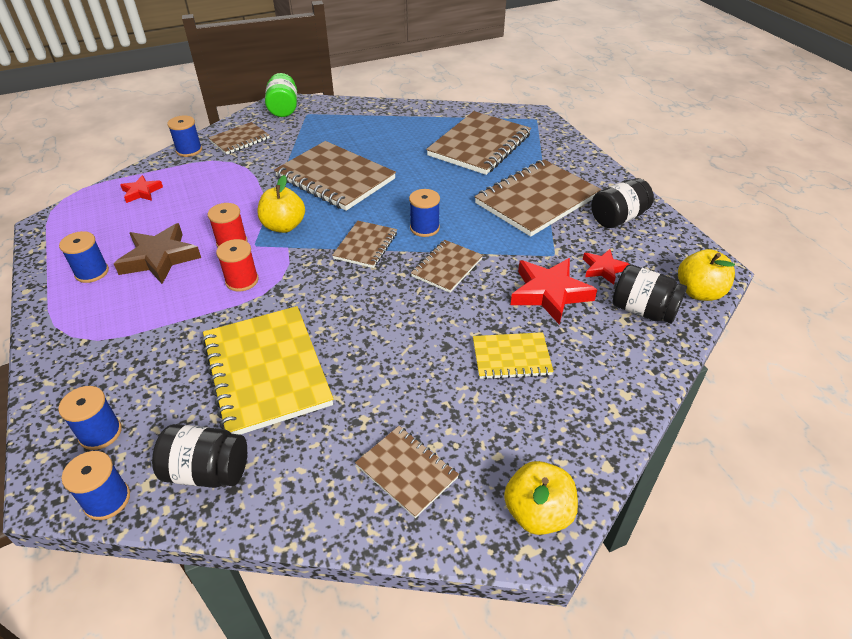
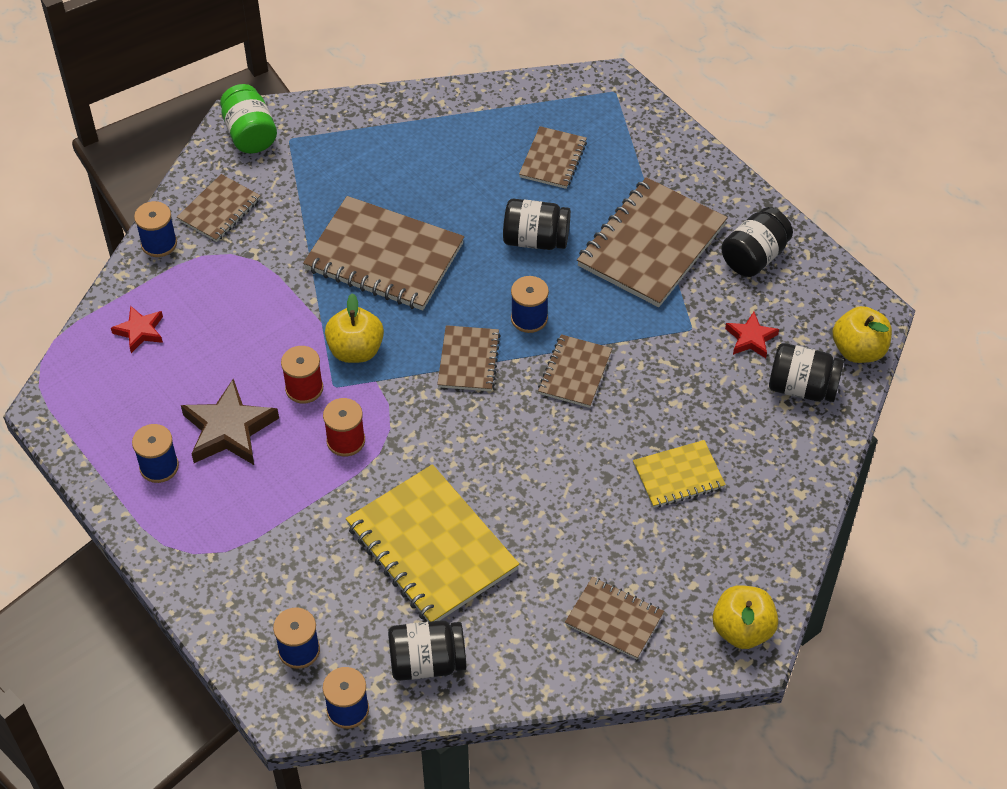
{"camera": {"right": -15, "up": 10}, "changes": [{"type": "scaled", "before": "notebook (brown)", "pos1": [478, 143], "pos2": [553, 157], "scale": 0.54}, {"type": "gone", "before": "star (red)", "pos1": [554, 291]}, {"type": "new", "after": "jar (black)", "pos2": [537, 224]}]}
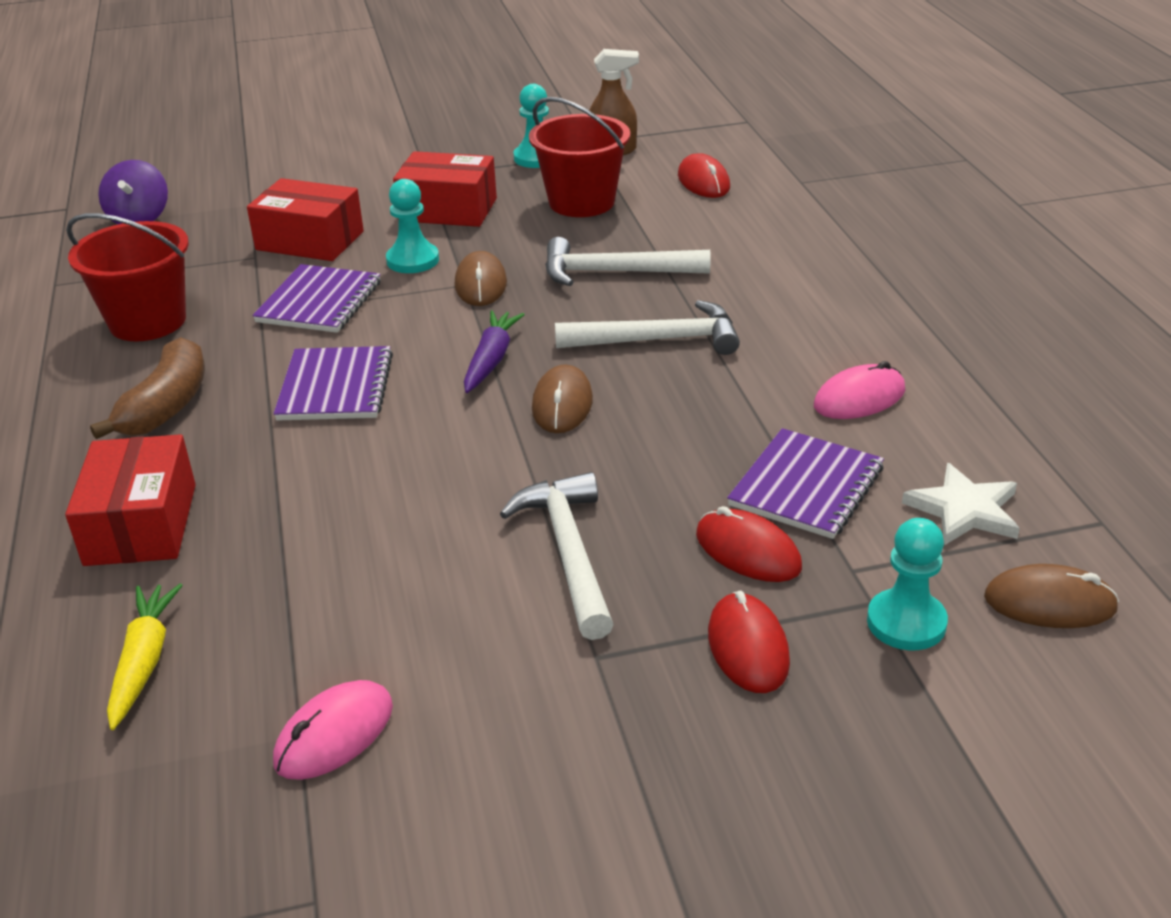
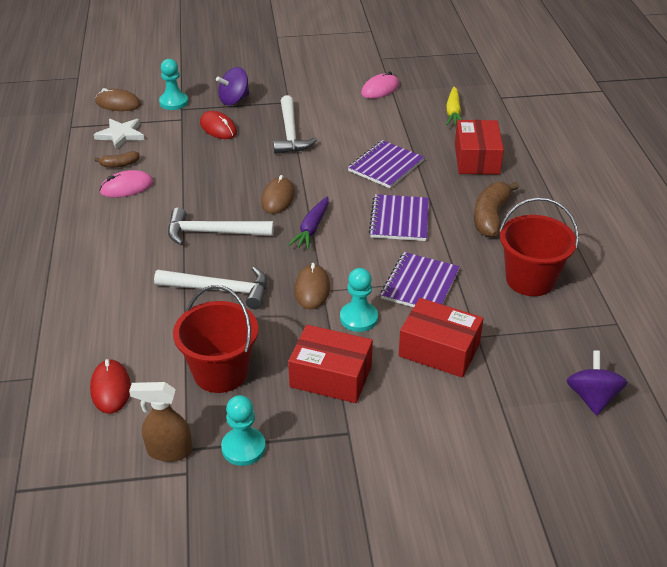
{"camera": {"right": -175, "up": 5}, "changes": [{"type": "swapped", "before": "mouse (red)", "after": "spinning top (purple)", "pos1": [749, 642], "pos2": [232, 86]}, {"type": "shifted", "before": "notebook (purple)", "pos1": [805, 483], "pos2": [386, 164]}, {"type": "new", "after": "banana (brown)", "pos2": [117, 159]}]}
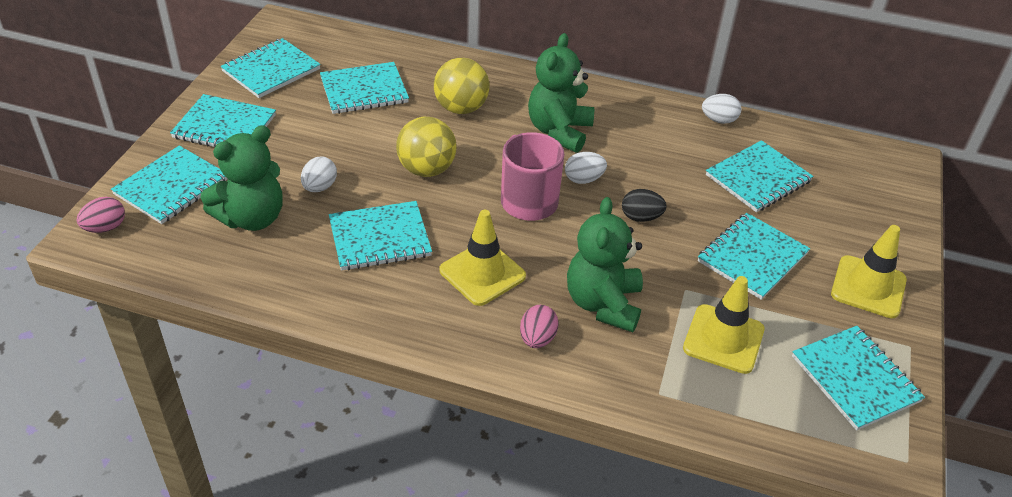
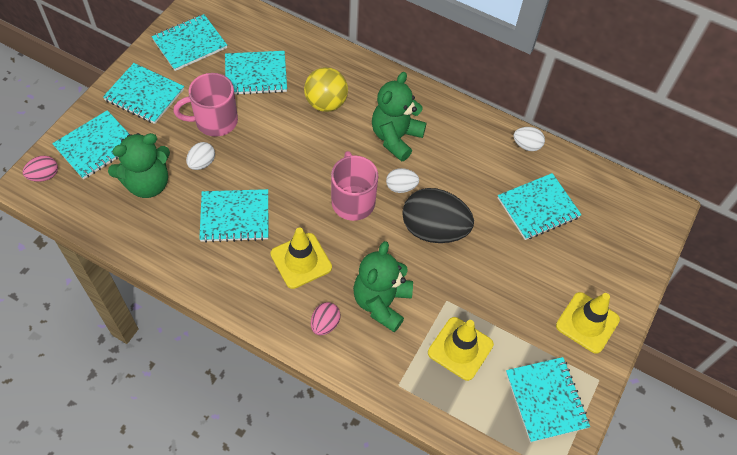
{"camera": {"right": 10, "up": 15}, "changes": [{"type": "gone", "before": "ball (yellow)", "pos1": [426, 147]}, {"type": "scaled", "before": "egg (black)", "pos1": [644, 205], "pos2": [438, 215], "scale": 2.1}, {"type": "gone", "before": "notebook (turquoise)", "pos1": [754, 256]}, {"type": "new", "after": "mug (pink)", "pos2": [205, 105]}]}
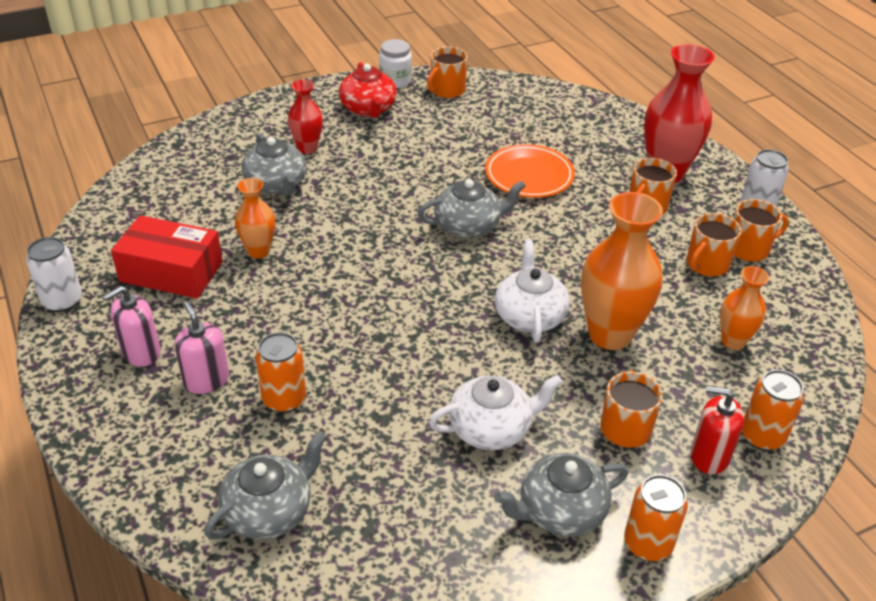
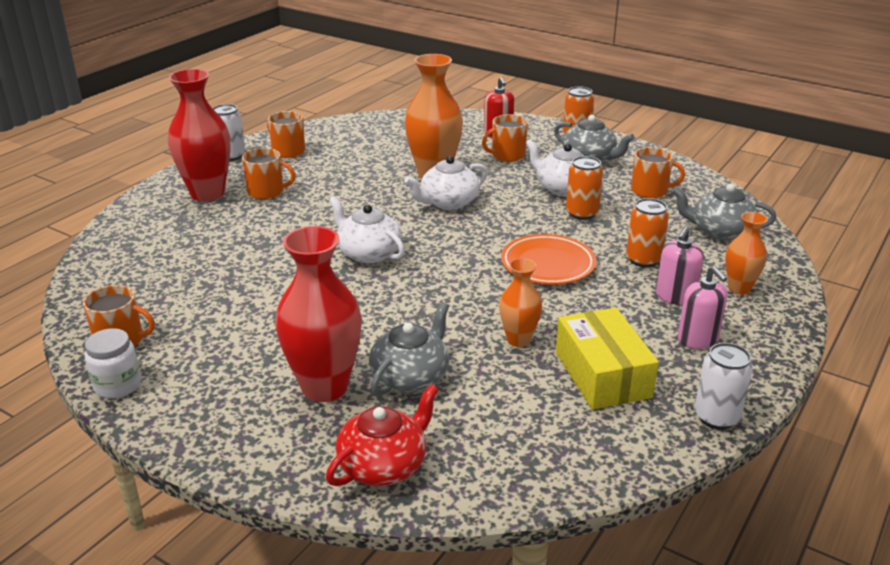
{"camera": {"right": -120, "up": -10}, "changes": [{"type": "rotated", "before": "soap dispenser (pink)", "pos1": [132, 326], "pos2": [702, 307], "turn": 45}, {"type": "repainted", "before": "box (red)", "after": "box (yellow)", "pos1": [167, 257], "pos2": [607, 359]}, {"type": "scaled", "before": "vase (red)", "pos1": [305, 117], "pos2": [318, 314], "scale": 1.81}, {"type": "shifted", "before": "teapot (red)", "pos1": [368, 90], "pos2": [382, 435]}, {"type": "repainted", "before": "teapot (grey)", "after": "teapot (white)", "pos1": [472, 208], "pos2": [367, 229]}, {"type": "shifted", "before": "plate (orange)", "pos1": [530, 171], "pos2": [548, 259]}, {"type": "shifted", "before": "mug (orange)", "pos1": [714, 244], "pos2": [658, 172]}, {"type": "shifted", "before": "vase (orange)", "pos1": [744, 308], "pos2": [746, 253]}, {"type": "shifted", "before": "can (orange)", "pos1": [773, 410], "pos2": [584, 188]}]}
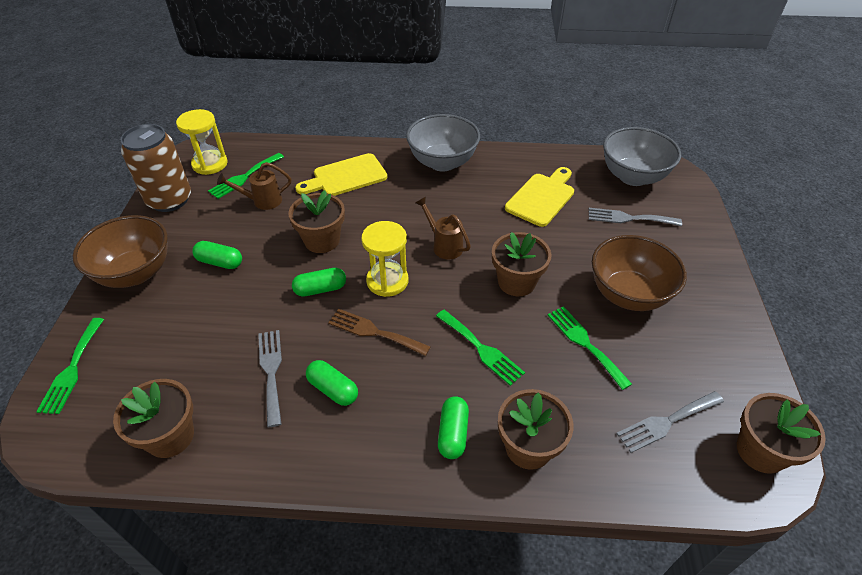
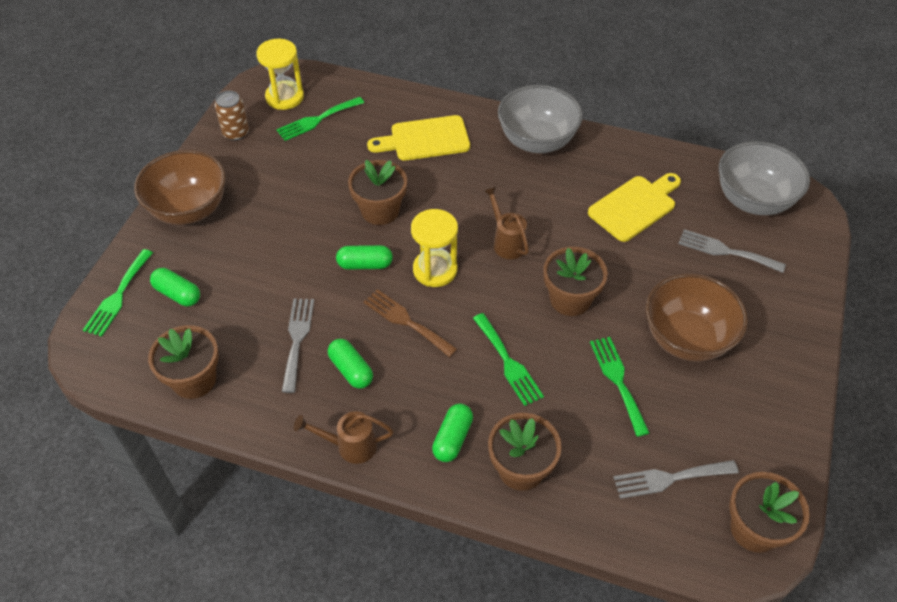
{"camera": {"right": 15, "up": 5}, "changes": [{"type": "scaled", "before": "can (brown)", "pos1": [155, 168], "pos2": [232, 116], "scale": 0.55}, {"type": "shifted", "before": "capsule (green)", "pos1": [217, 255], "pos2": [175, 287]}, {"type": "shifted", "before": "watering can (brown)", "pos1": [254, 186], "pos2": [344, 437]}]}
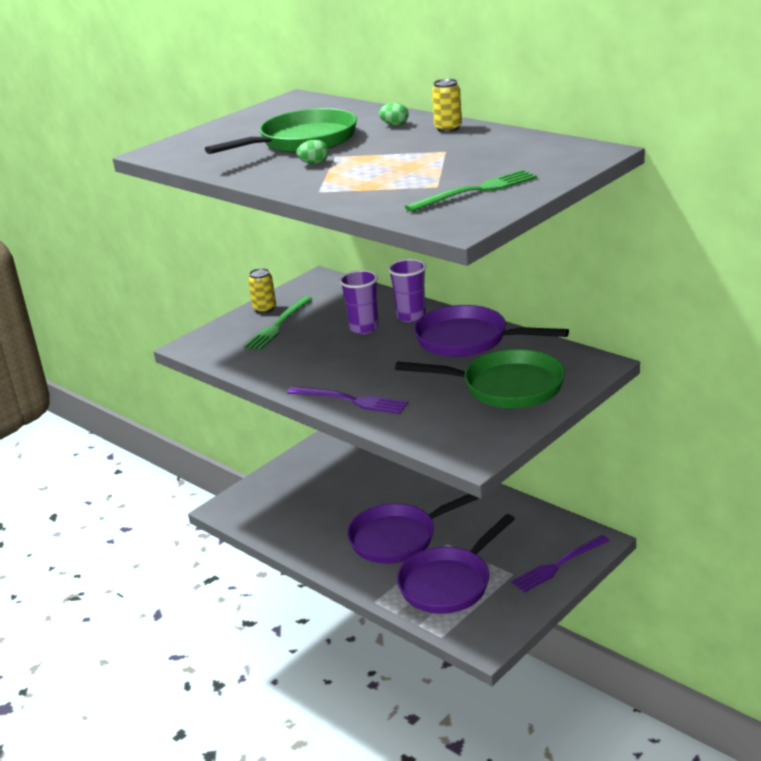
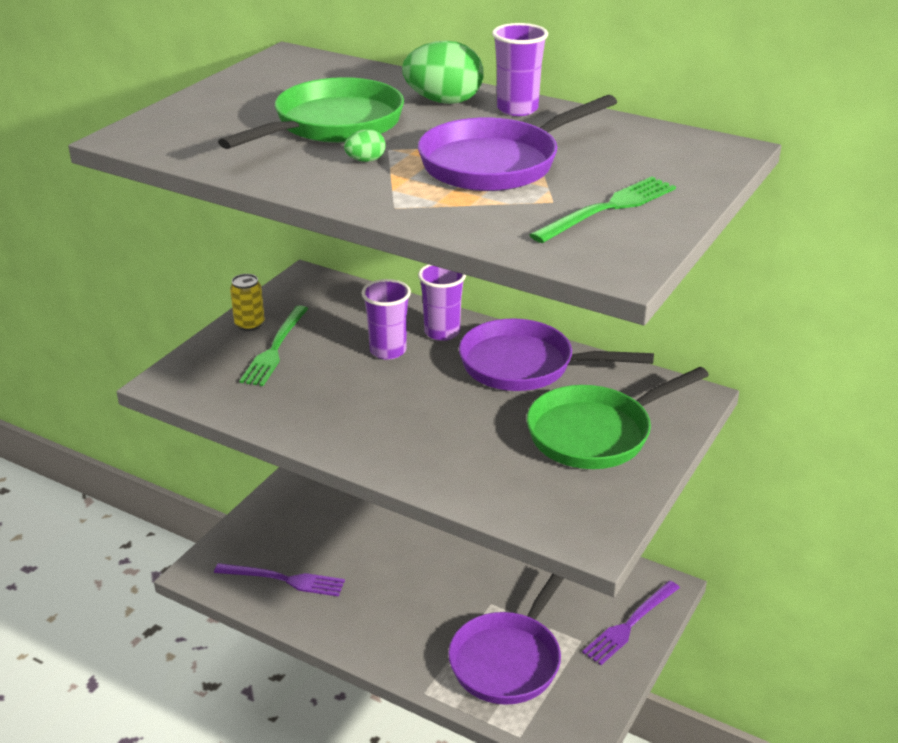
{"camera": {"right": -15, "up": 5}, "changes": [{"type": "shifted", "before": "fork (purple)", "pos1": [347, 400], "pos2": [279, 580]}, {"type": "shifted", "before": "pan (purple)", "pos1": [413, 529], "pos2": [517, 143]}, {"type": "scaled", "before": "egg (green)", "pos1": [394, 114], "pos2": [443, 72], "scale": 2.1}, {"type": "rotated", "before": "pan (green)", "pos1": [480, 379], "pos2": [618, 418], "turn": 150}, {"type": "swapped", "before": "can (yellow)", "after": "cup (purple)", "pos1": [447, 105], "pos2": [520, 69]}]}
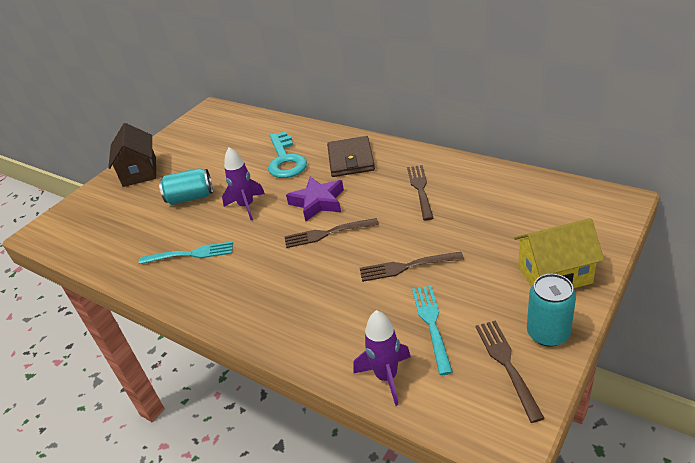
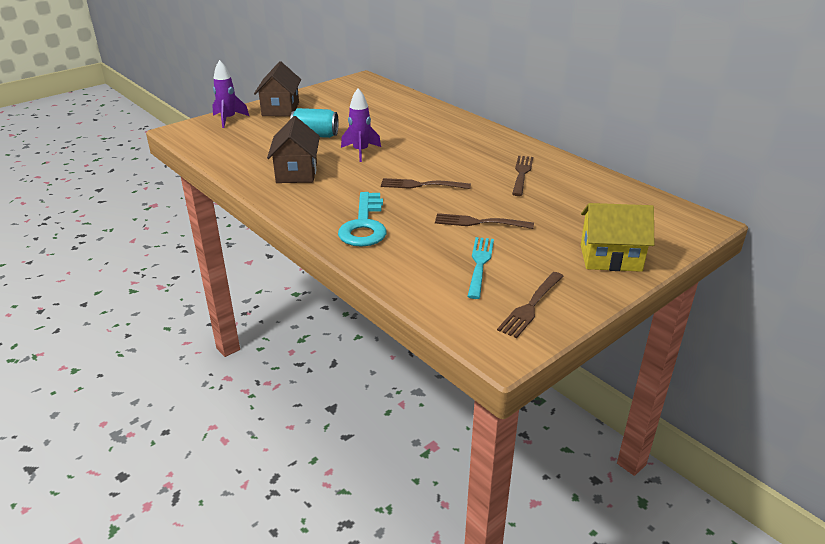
{"camera": {"right": 10, "up": -5}, "changes": [{"type": "swapped", "before": "fork (turquoise)", "after": "house (brown)", "pos1": [186, 252], "pos2": [293, 149]}, {"type": "shifted", "before": "key (turquoise)", "pos1": [287, 154], "pos2": [362, 219]}, {"type": "gone", "before": "star (purple)", "pos1": [315, 199]}, {"type": "gone", "before": "wallet (brown)", "pos1": [351, 156]}, {"type": "shifted", "before": "rocket (purple)", "pos1": [382, 358], "pos2": [230, 94]}, {"type": "rotated", "before": "fork (brown)", "pos1": [510, 372], "pos2": [530, 305], "turn": -150}, {"type": "gone", "before": "can (turquoise)", "pos1": [551, 310]}]}
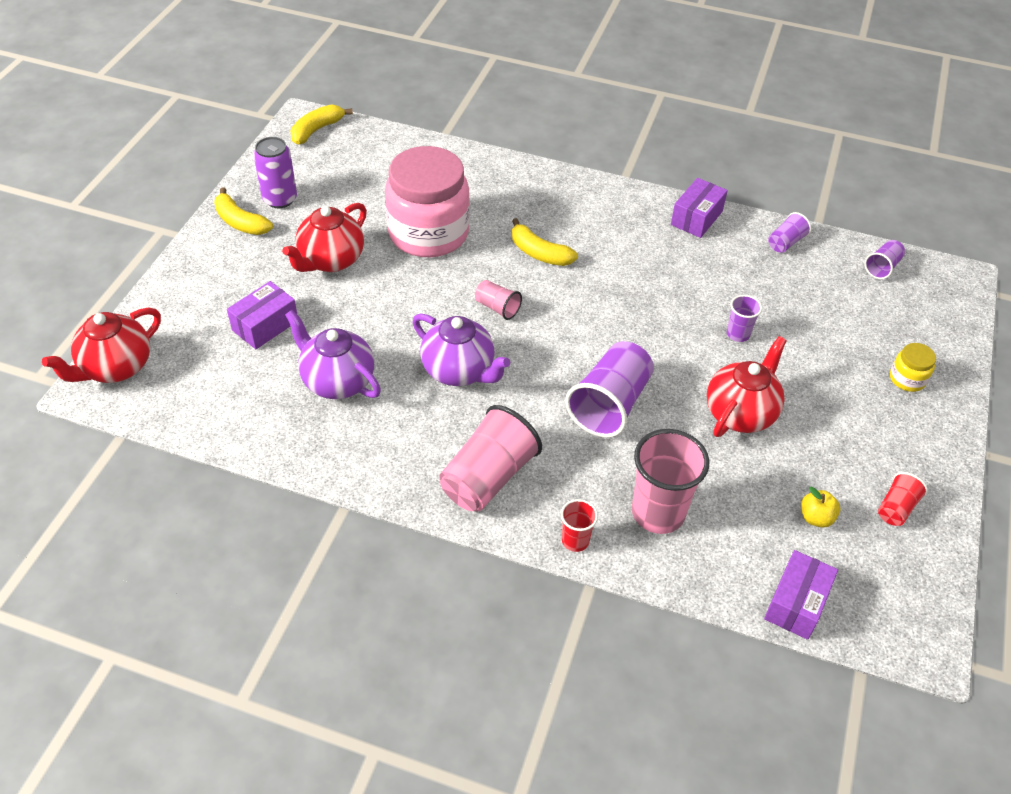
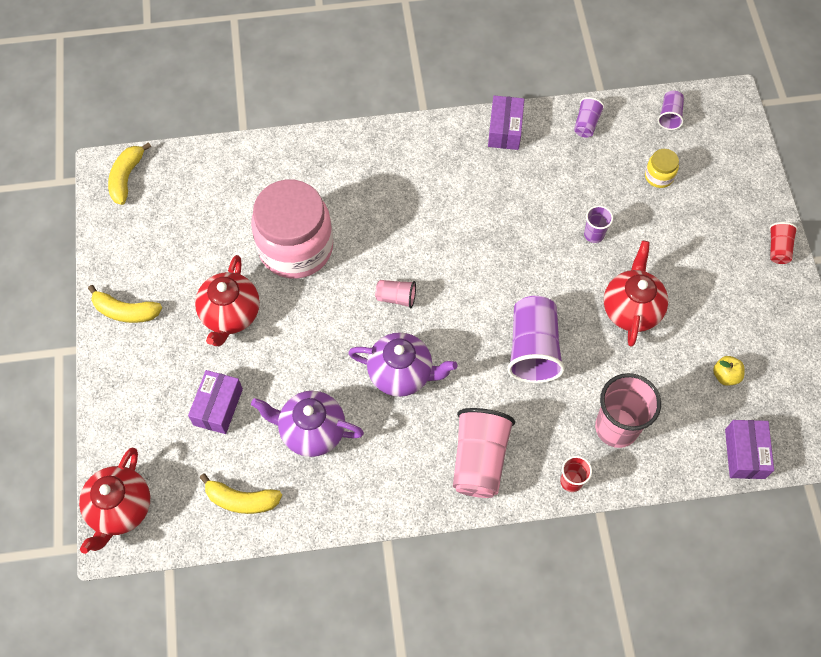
{"camera": {"right": -25, "up": 15}, "changes": [{"type": "gone", "before": "can (purple)", "pos1": [275, 172]}, {"type": "shifted", "before": "banana (yellow)", "pos1": [545, 242], "pos2": [241, 493]}, {"type": "shifted", "before": "cup (red)", "pos1": [903, 499], "pos2": [783, 243]}, {"type": "shifted", "before": "jar (yellow)", "pos1": [913, 367], "pos2": [662, 168]}]}
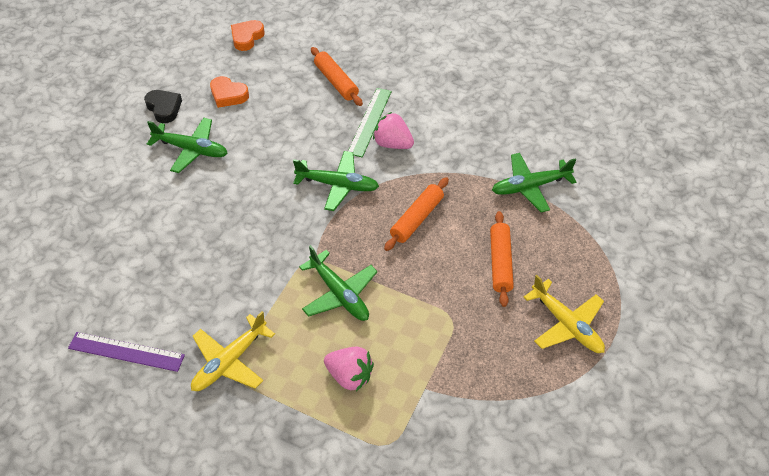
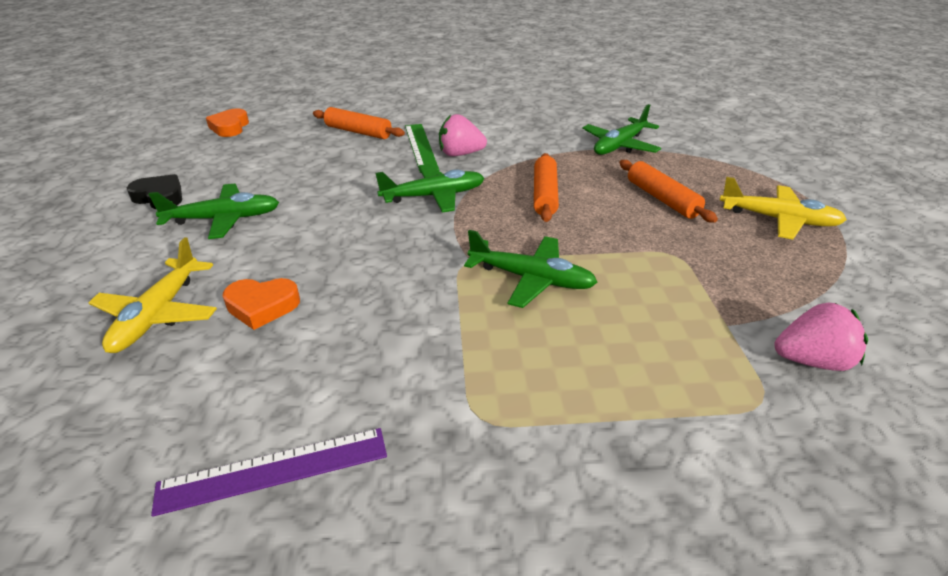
{"camera": {"right": -30, "up": -15}, "changes": [{"type": "shifted", "before": "plane (yellow)", "pos1": [233, 351], "pos2": [152, 295]}, {"type": "shifted", "before": "heart (orange)", "pos1": [229, 92], "pos2": [261, 304]}, {"type": "shifted", "before": "strawberry (pink)", "pos1": [349, 369], "pos2": [821, 337]}]}
